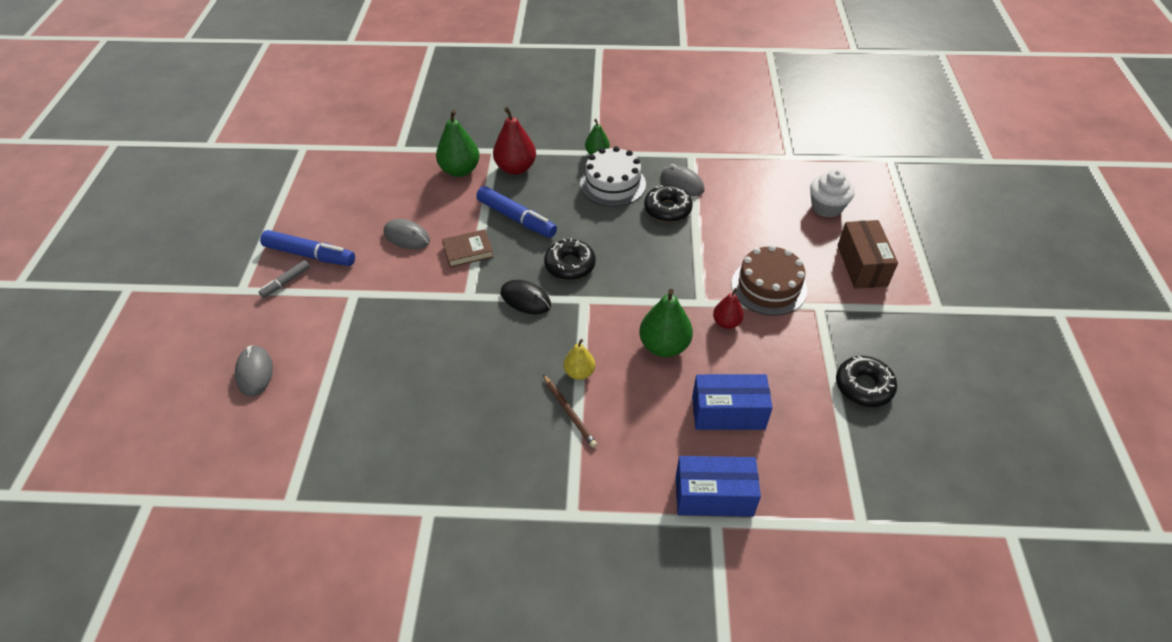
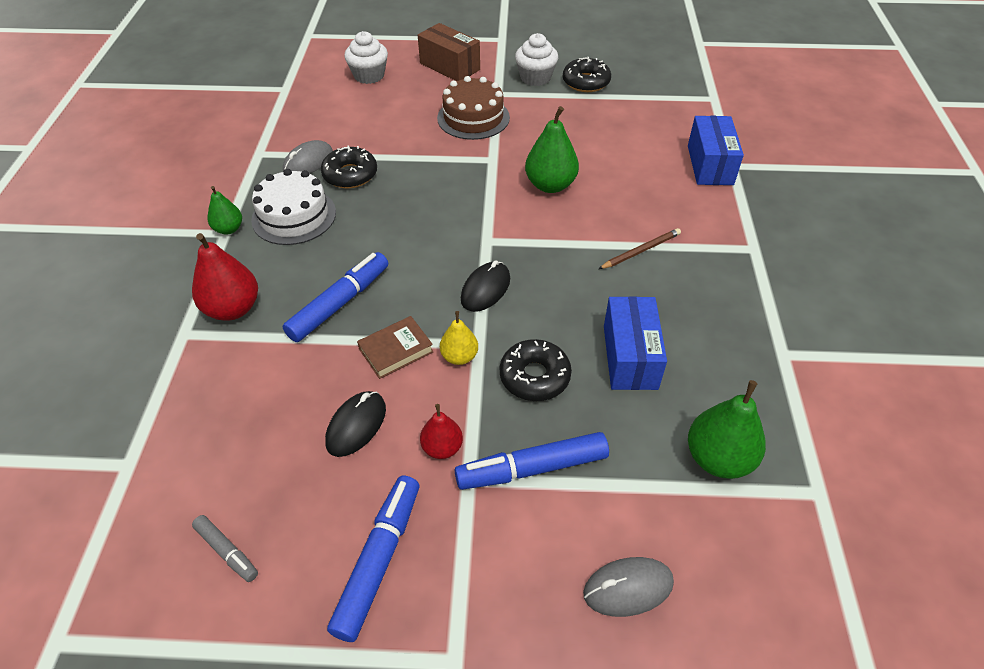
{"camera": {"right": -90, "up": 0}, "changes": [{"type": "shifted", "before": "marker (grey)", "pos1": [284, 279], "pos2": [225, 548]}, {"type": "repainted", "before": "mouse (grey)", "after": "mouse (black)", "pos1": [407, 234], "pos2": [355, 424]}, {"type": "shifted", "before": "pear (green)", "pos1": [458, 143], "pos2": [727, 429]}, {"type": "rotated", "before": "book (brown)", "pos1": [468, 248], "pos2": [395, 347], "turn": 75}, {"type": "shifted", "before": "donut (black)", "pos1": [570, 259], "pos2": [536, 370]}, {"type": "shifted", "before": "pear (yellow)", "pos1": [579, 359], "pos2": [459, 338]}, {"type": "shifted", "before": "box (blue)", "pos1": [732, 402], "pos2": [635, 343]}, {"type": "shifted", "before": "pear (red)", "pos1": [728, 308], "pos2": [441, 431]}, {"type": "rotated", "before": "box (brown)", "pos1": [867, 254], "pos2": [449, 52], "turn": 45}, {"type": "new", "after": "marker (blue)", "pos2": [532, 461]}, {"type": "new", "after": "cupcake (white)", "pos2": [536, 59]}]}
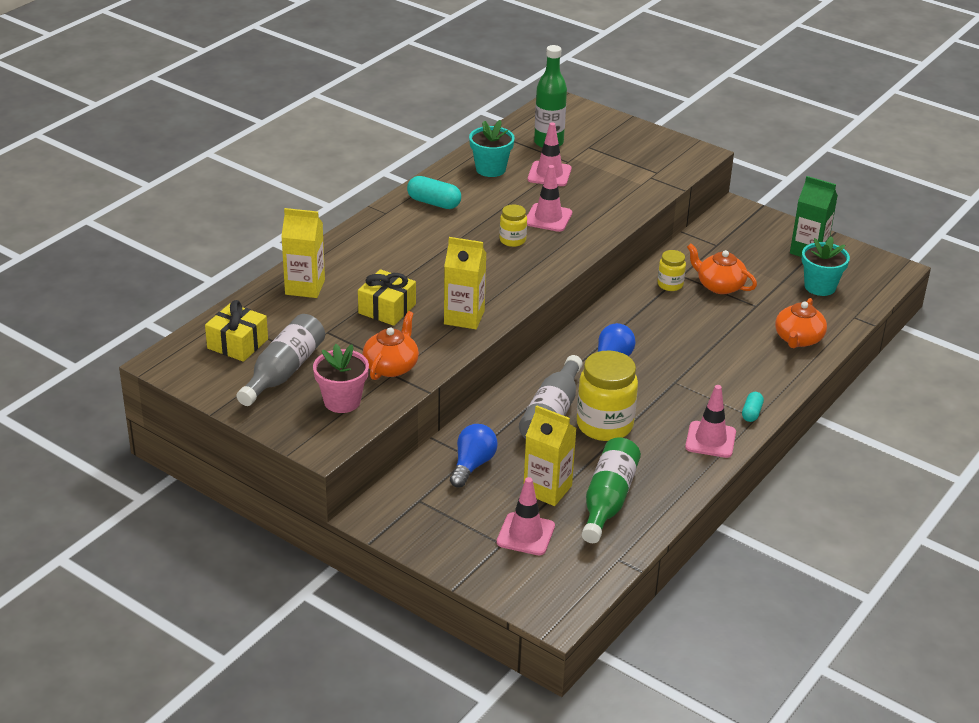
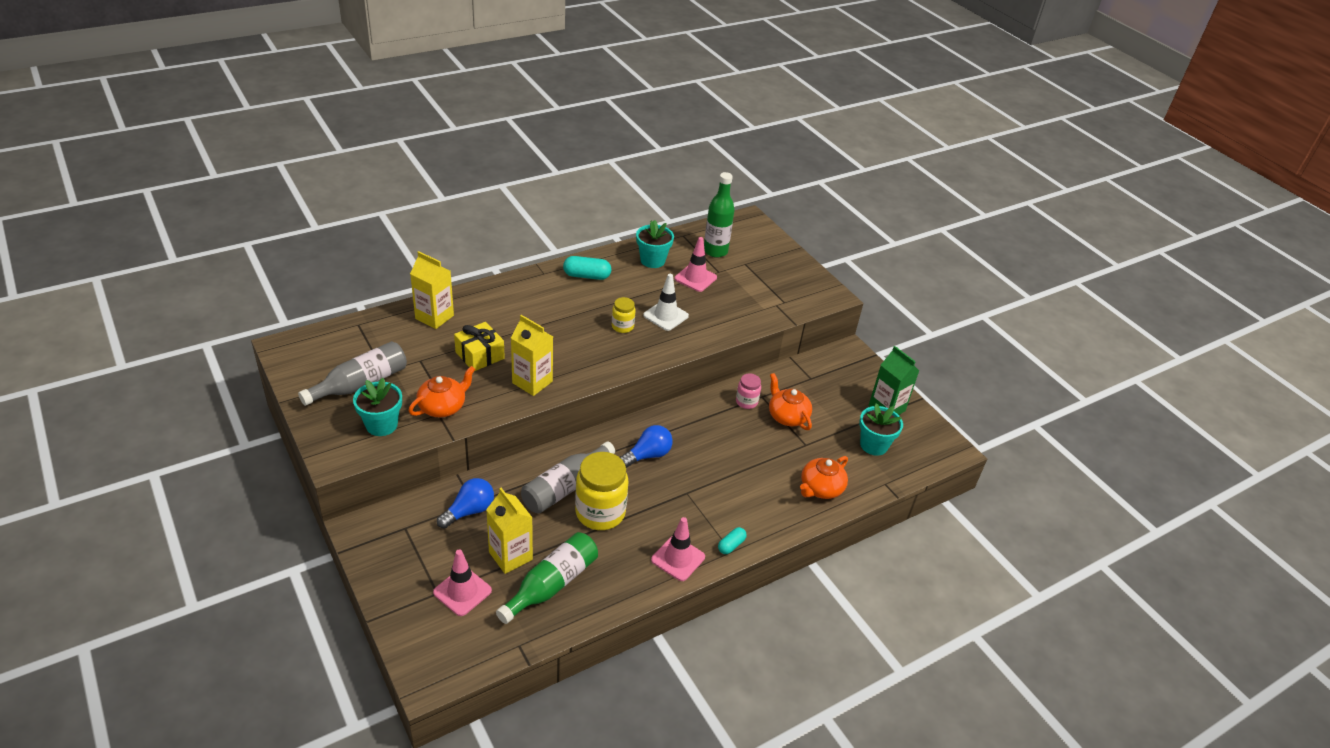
{"camera": {"right": 20, "up": 5}, "changes": [{"type": "gone", "before": "gift (yellow)", "pos1": [236, 331]}, {"type": "repainted", "before": "flower pot (pink)", "after": "flower pot (turquoise)", "pos1": [341, 378], "pos2": [377, 407]}, {"type": "rotated", "before": "capsule (turquoise)", "pos1": [434, 192], "pos2": [587, 268], "turn": -45}, {"type": "repainted", "before": "traffic cone (pink)", "after": "traffic cone (white)", "pos1": [549, 198], "pos2": [666, 302]}, {"type": "repainted", "before": "jar (yellow)", "after": "jar (pink)", "pos1": [672, 270], "pos2": [748, 391]}]}
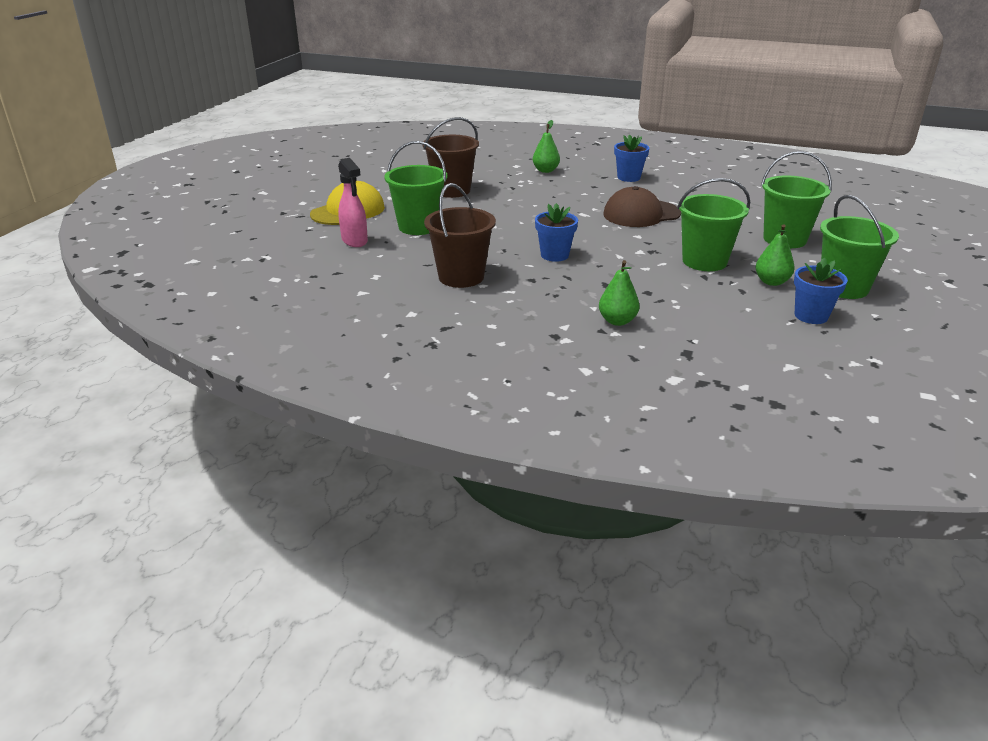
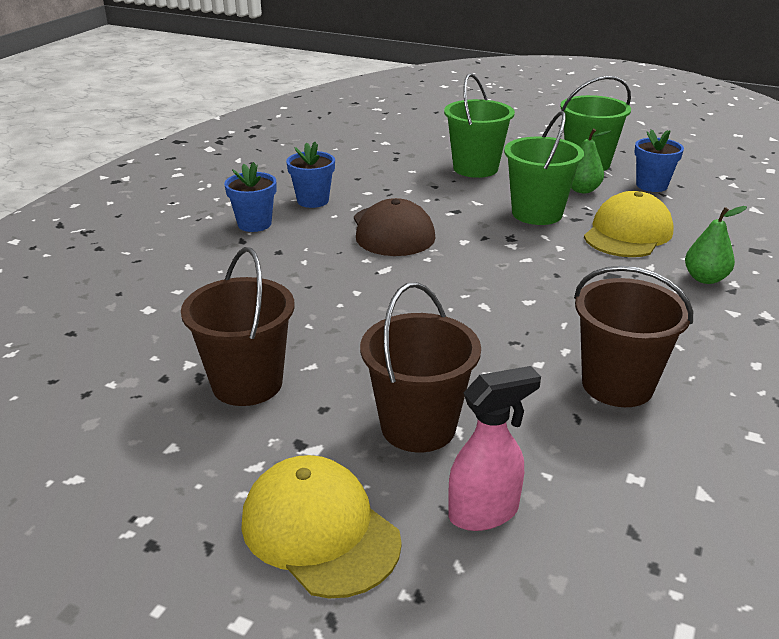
{"camera": {"right": -85, "up": 0}, "changes": [{"type": "repainted", "before": "bucket (green)", "after": "bucket (brown)", "pos1": [415, 188], "pos2": [420, 367]}, {"type": "gone", "before": "pear (green)", "pos1": [546, 146]}, {"type": "shifted", "before": "flower pot (blue)", "pos1": [556, 232], "pos2": [310, 175]}, {"type": "new", "after": "cap (yellow)", "pos2": [629, 224]}]}
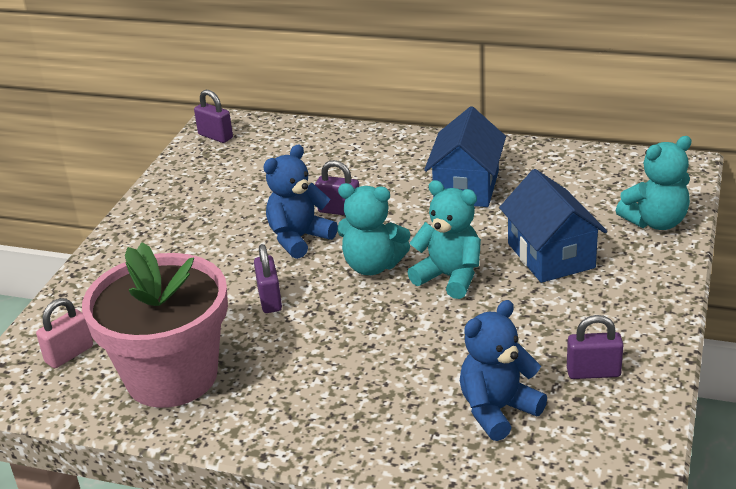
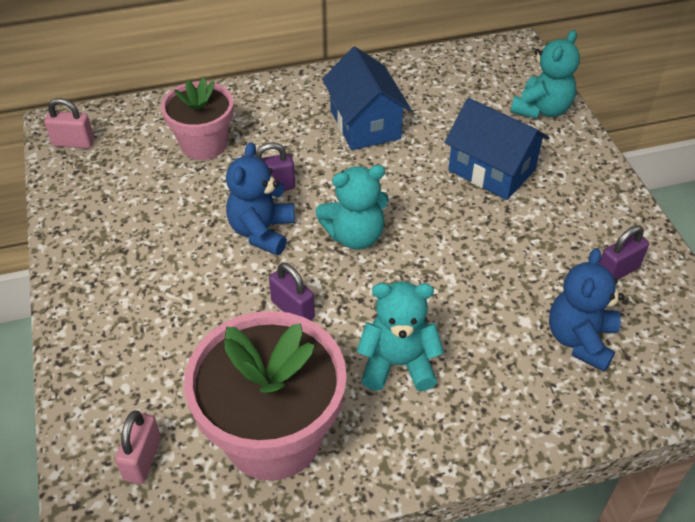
{"camera": {"right": -35, "up": 15}, "changes": [{"type": "repainted", "before": "padlock (purple)", "after": "padlock (pink)", "pos1": [213, 116], "pos2": [69, 123]}, {"type": "shifted", "before": "teddy bear (turquoise)", "pos1": [444, 239], "pos2": [400, 336]}, {"type": "new", "after": "flower pot (pink)", "pos2": [197, 118]}]}
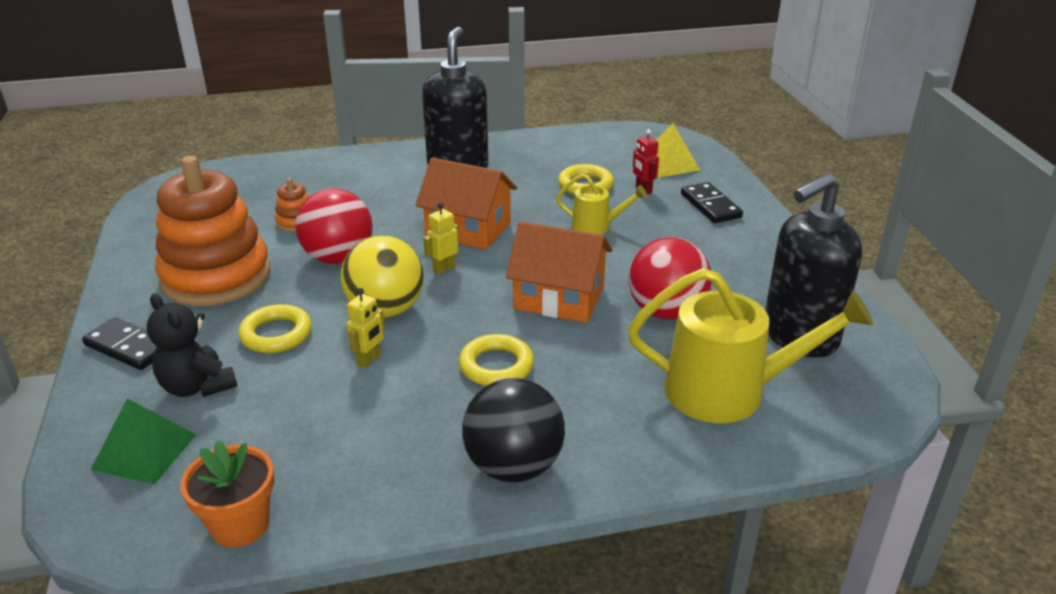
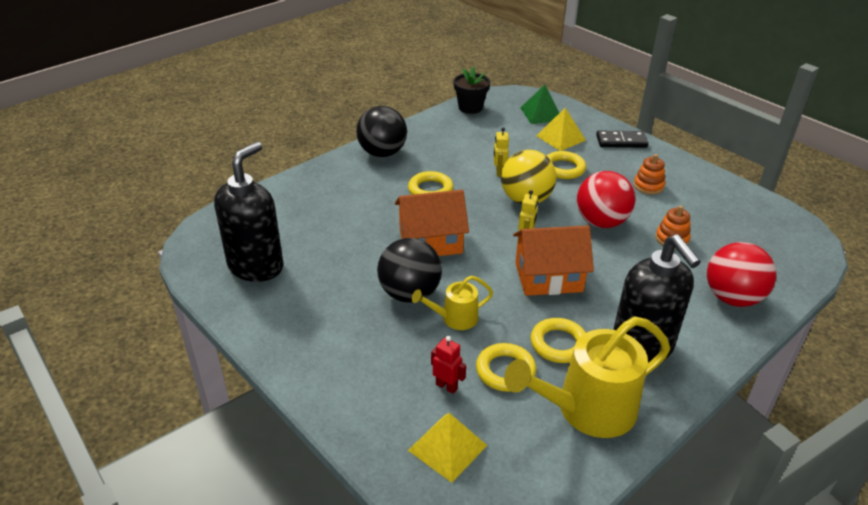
{"camera": {"right": 150, "up": 5}, "changes": [{"type": "swapped", "before": "teddy bear (black)", "after": "pyramid (yellow)", "pos1": [192, 345], "pos2": [561, 129]}, {"type": "scaled", "before": "stacking toy (orange)", "pos1": [212, 231], "pos2": [649, 174], "scale": 0.41}, {"type": "repainted", "before": "flower pot (orange)", "after": "flower pot (black)", "pos1": [227, 494], "pos2": [471, 90]}, {"type": "shifted", "before": "ball (red)", "pos1": [670, 278], "pos2": [741, 274]}, {"type": "shifted", "before": "watering can (yellow)", "pos1": [751, 345], "pos2": [587, 377]}, {"type": "gone", "before": "domino (black)", "pos1": [712, 202]}, {"type": "new", "after": "ball (black)", "pos2": [409, 270]}, {"type": "new", "after": "ring (yellow)", "pos2": [558, 340]}]}
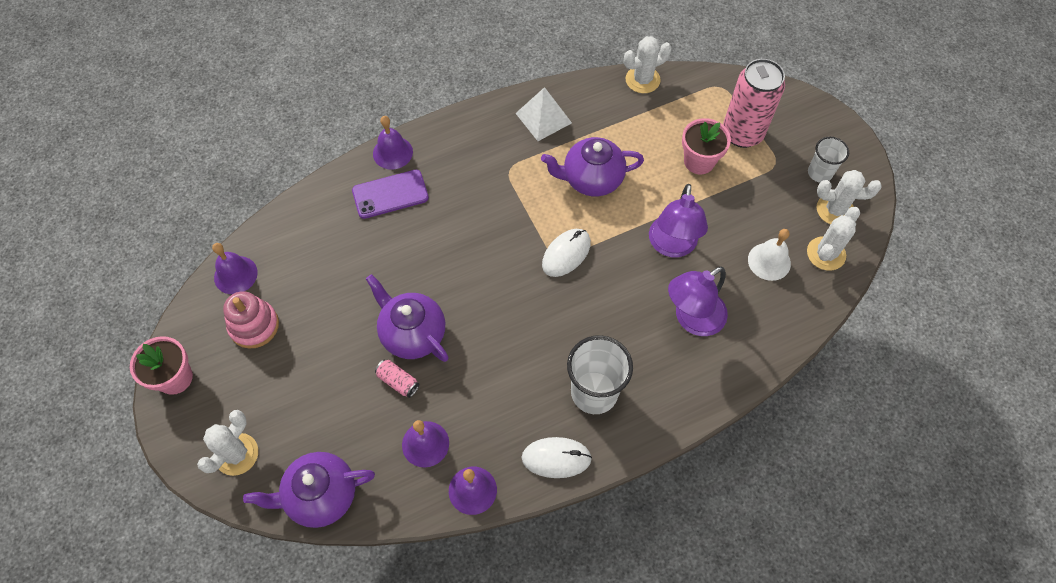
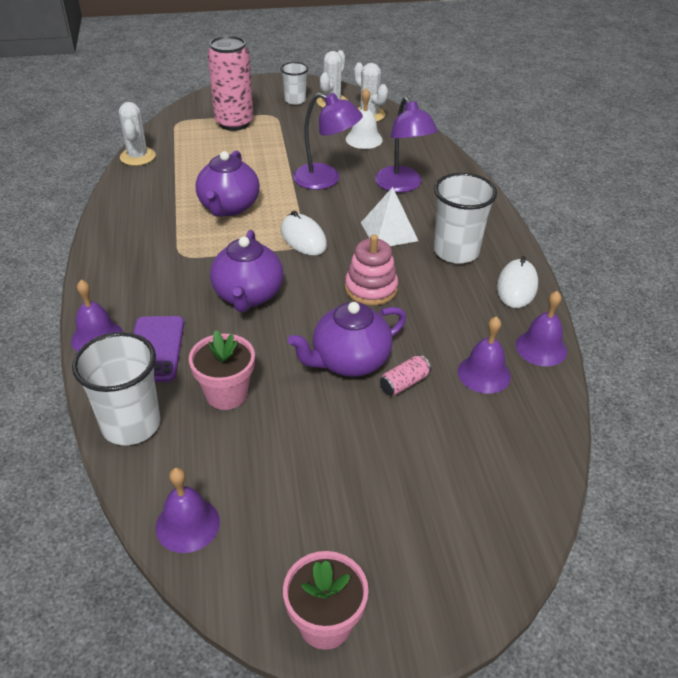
{"camera": {"right": -75, "up": -20}, "changes": [{"type": "gone", "before": "cactus (white)", "pos1": [227, 443]}, {"type": "shifted", "before": "stacking toy (pink)", "pos1": [251, 320], "pos2": [371, 270]}, {"type": "shifted", "before": "teapot (purple)", "pos1": [309, 490], "pos2": [246, 271]}, {"type": "shifted", "before": "pyramid (white)", "pos1": [544, 114], "pos2": [389, 216]}, {"type": "shifted", "before": "flower pot (pink)", "pos1": [706, 146], "pos2": [222, 370]}, {"type": "new", "after": "cup (white)", "pos2": [116, 388]}]}
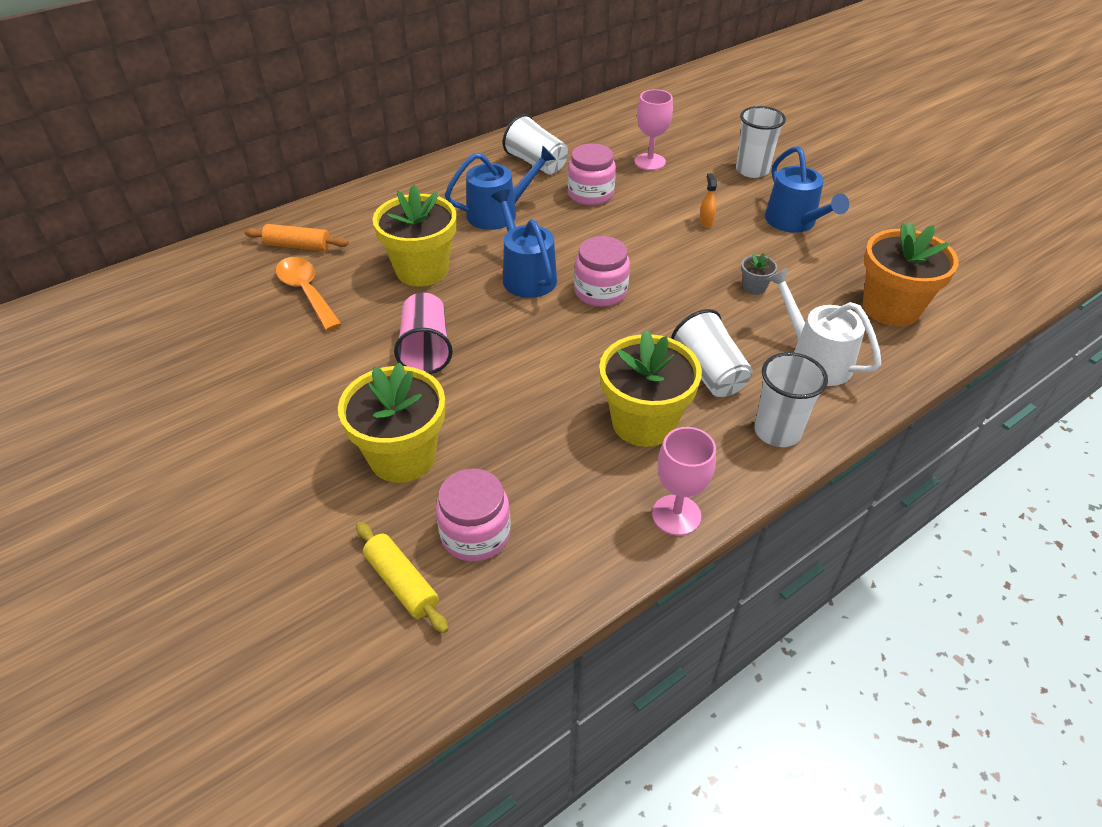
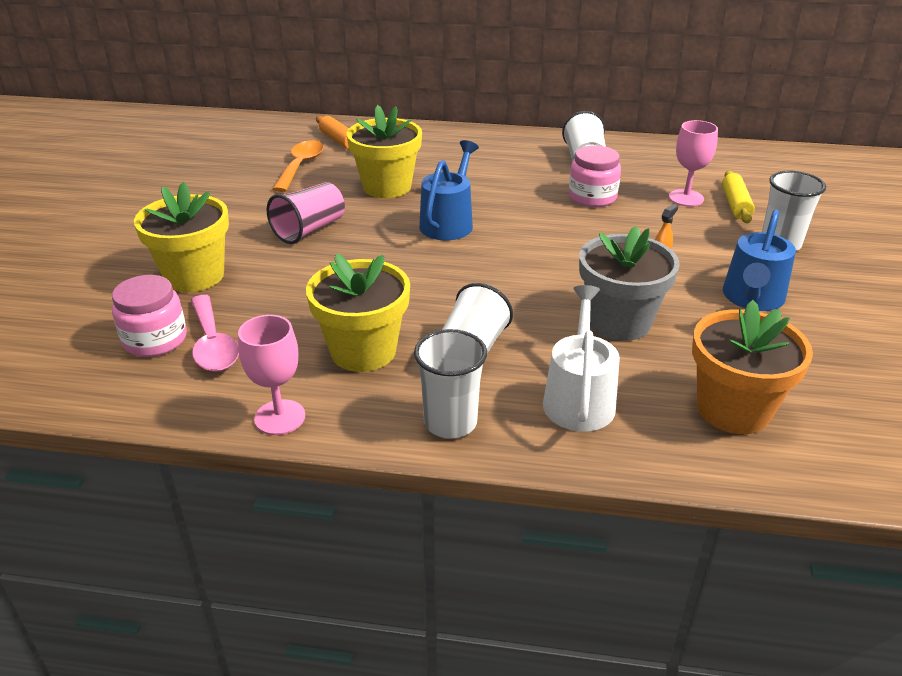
{"camera": {"right": 45, "up": -10}, "changes": [{"type": "shifted", "before": "rolling pin (yellow)", "pos1": [402, 577], "pos2": [738, 197]}, {"type": "gone", "before": "watering can (blue)", "pos1": [500, 188]}, {"type": "gone", "before": "jar (pink)", "pos1": [602, 271]}, {"type": "scaled", "before": "flower pot (grey)", "pos1": [759, 274], "pos2": [629, 283], "scale": 2.33}, {"type": "new", "after": "spoon (pink)", "pos2": [215, 333]}]}
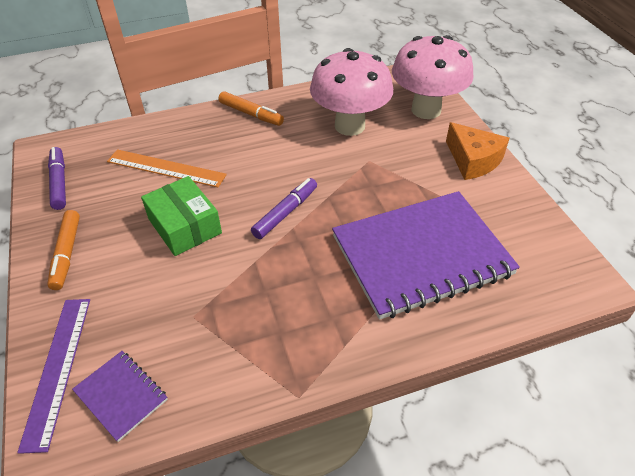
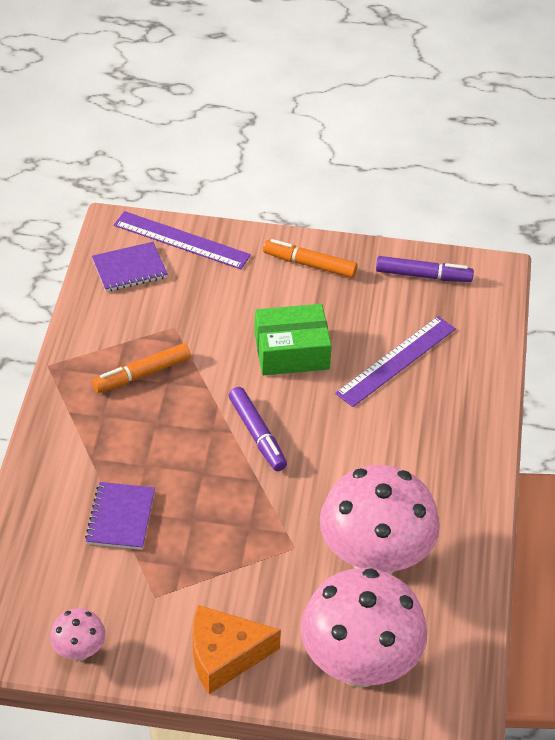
{"camera": {"right": 115, "up": 0}, "changes": [{"type": "repainted", "before": "ruler (orange)", "after": "ruler (purple)", "pos1": [167, 168], "pos2": [395, 361]}, {"type": "shifted", "before": "marker (orange)", "pos1": [251, 108], "pos2": [141, 368]}, {"type": "scaled", "before": "notebook (purple)", "pos1": [426, 255], "pos2": [120, 516], "scale": 0.43}, {"type": "new", "after": "mushroom (pink)", "pos2": [77, 634]}]}
